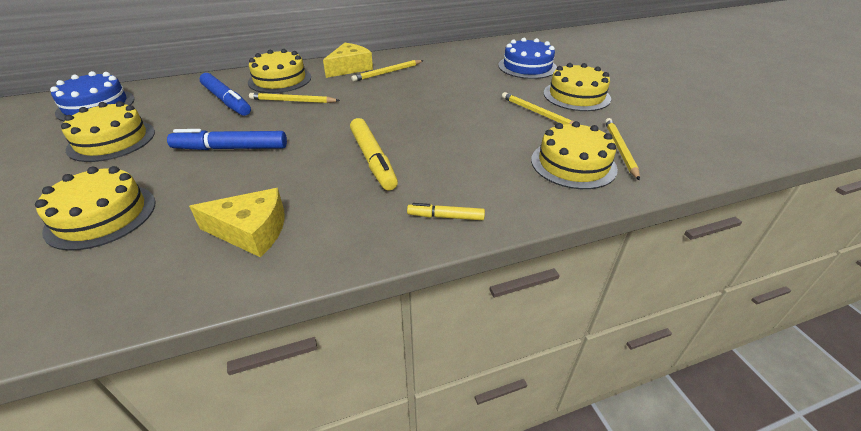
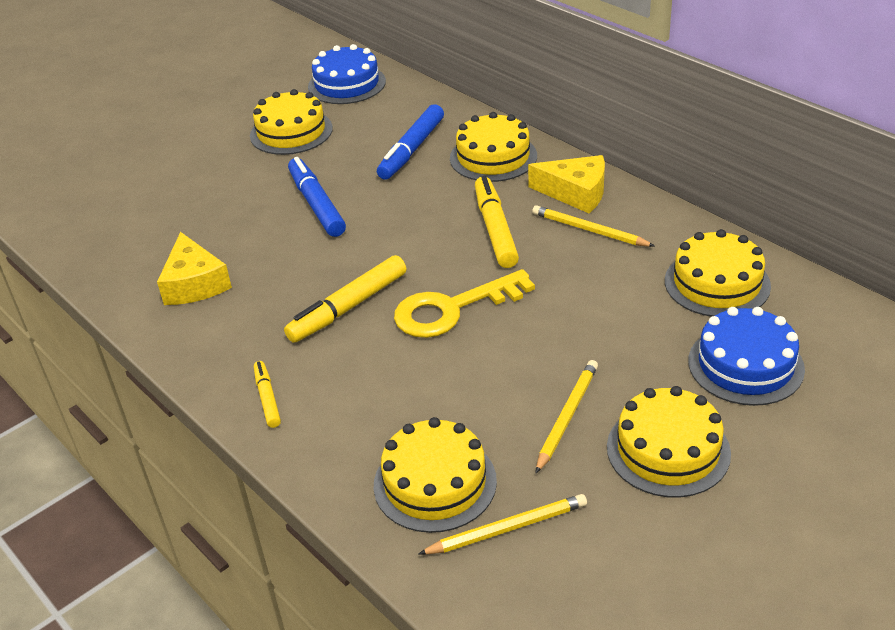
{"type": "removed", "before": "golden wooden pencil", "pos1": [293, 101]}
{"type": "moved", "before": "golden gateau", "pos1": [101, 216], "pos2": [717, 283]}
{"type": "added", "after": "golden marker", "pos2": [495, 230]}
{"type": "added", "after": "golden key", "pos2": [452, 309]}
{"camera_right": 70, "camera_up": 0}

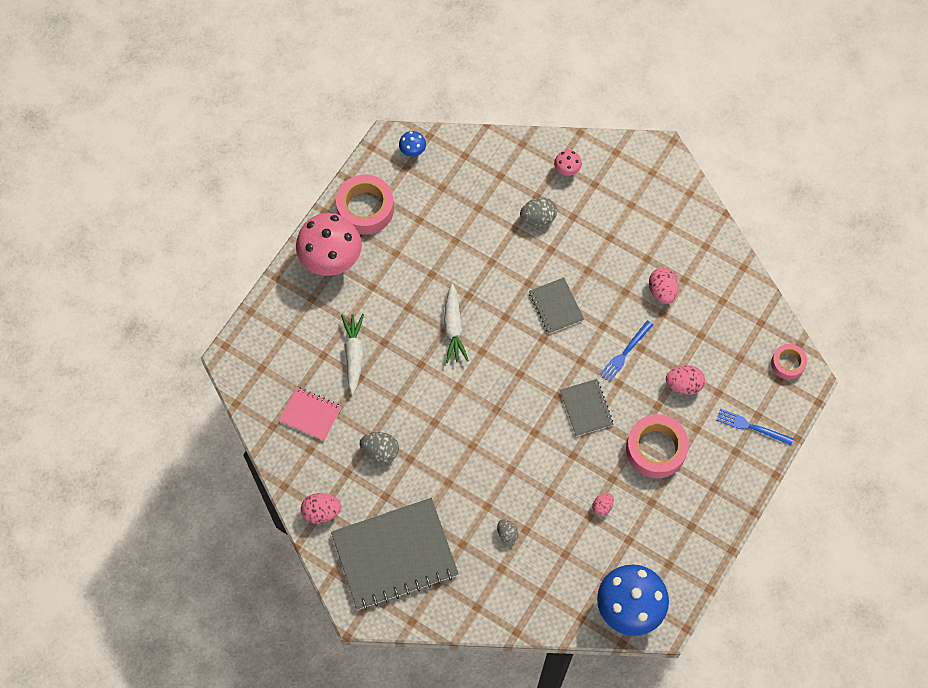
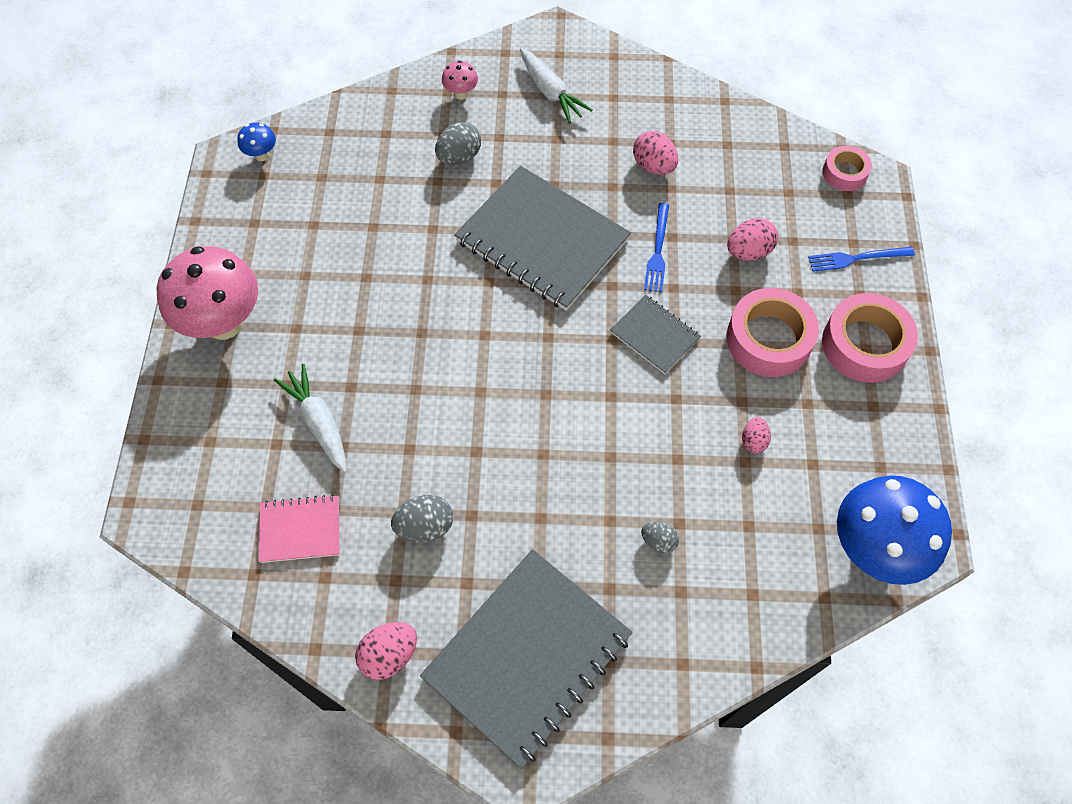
{"type": "moved", "before": "rosy tape", "pos1": [365, 208], "pos2": [864, 345]}
{"type": "resized", "before": "ash-grey exercise book", "pos1": [556, 306], "pos2": [542, 240], "scale": 2.03}
{"type": "moved", "before": "white root vegetable", "pos1": [453, 328], "pos2": [550, 92]}
{"camera_right": -30, "camera_up": -5}

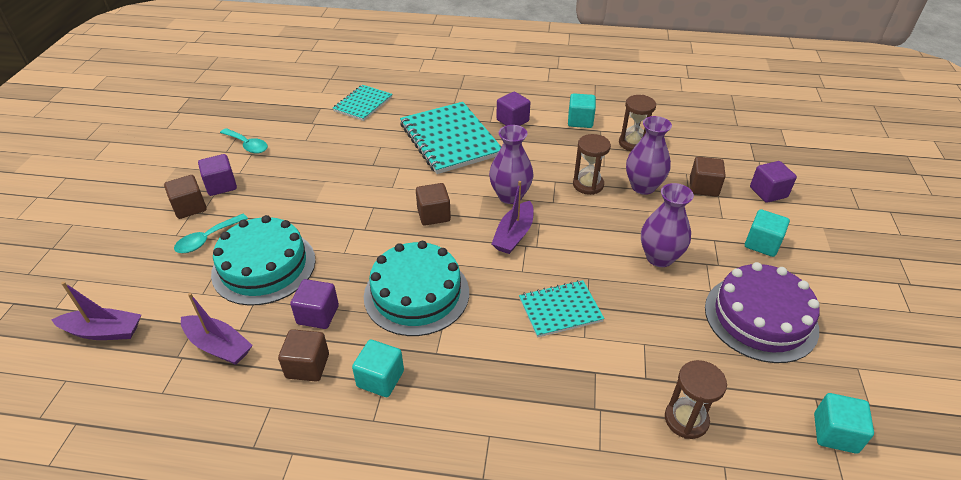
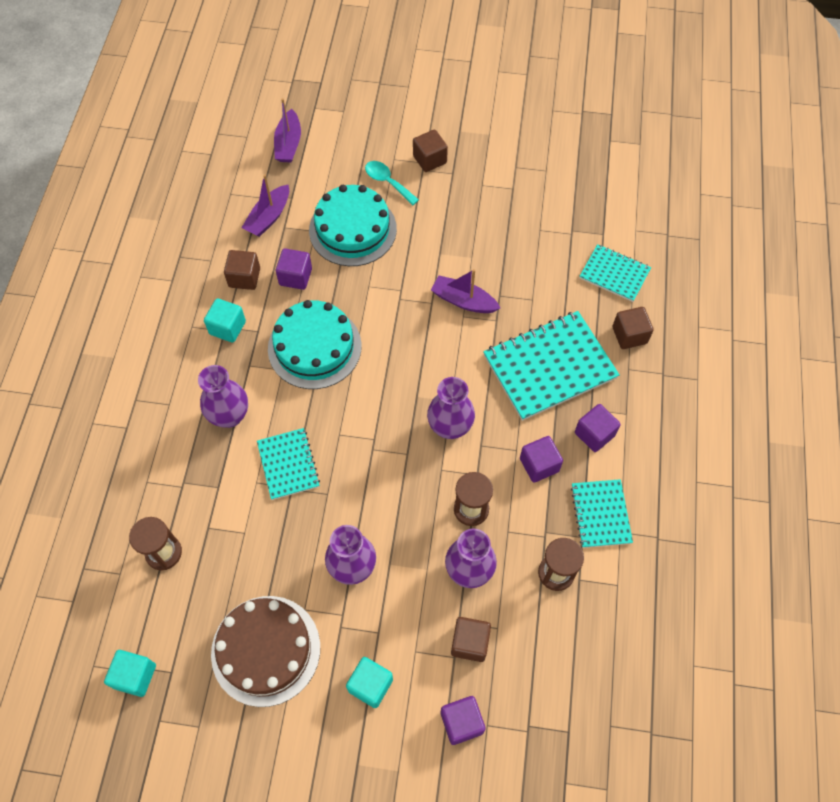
{"type": "replaced", "before": "turquoise solid cube", "after": "turquoise exercise book", "pos1": [580, 121], "pos2": [600, 514]}
{"type": "removed", "before": "turquoise spoon", "pos1": [247, 145]}
{"type": "moved", "before": "royal purple solid cube", "pos1": [221, 185], "pos2": [539, 465]}
{"type": "moved", "before": "royal purple sailboat", "pos1": [514, 235], "pos2": [463, 301]}
{"type": "moved", "before": "brown solid cube", "pos1": [433, 215], "pos2": [629, 335]}
{"type": "recoloured", "before": "royal purple gateau", "after": "brown gateau", "pos1": [760, 318], "pos2": [266, 650]}
{"type": "added", "after": "royal purple tall vase", "pos2": [229, 416]}
{"camera_right": 90, "camera_up": 20}

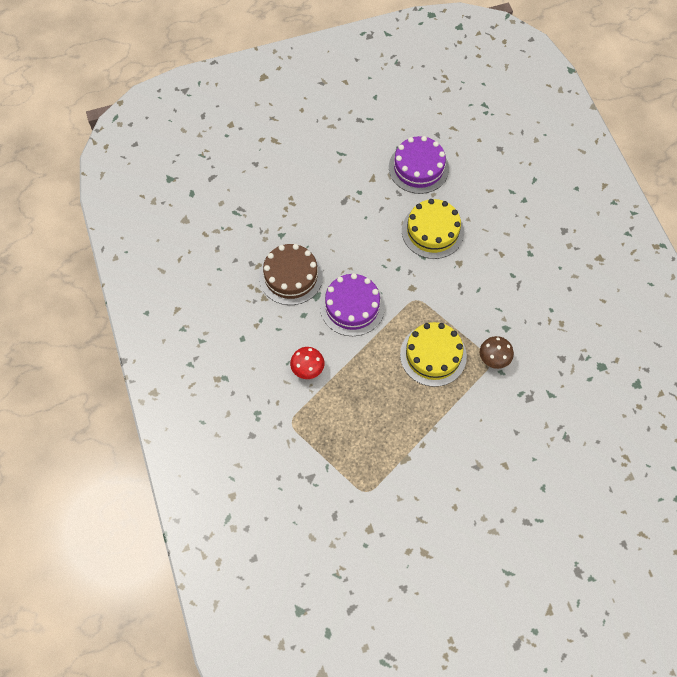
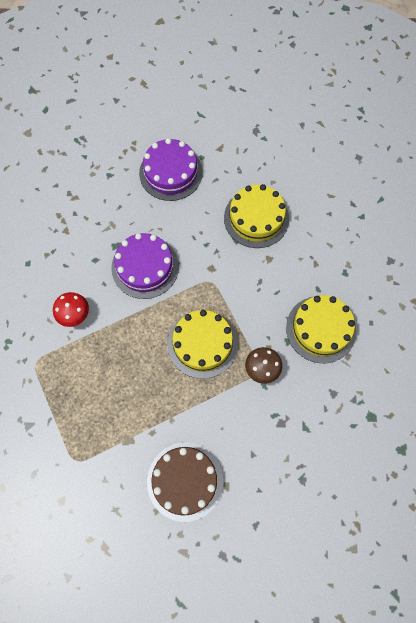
{"type": "moved", "before": "royal purple gateau", "pos1": [418, 168], "pos2": [171, 173]}
{"type": "moved", "before": "brown gateau", "pos1": [291, 276], "pos2": [185, 481]}
{"type": "added", "after": "golden gateau", "pos2": [321, 329]}
{"camera_right": 20, "camera_up": 5}

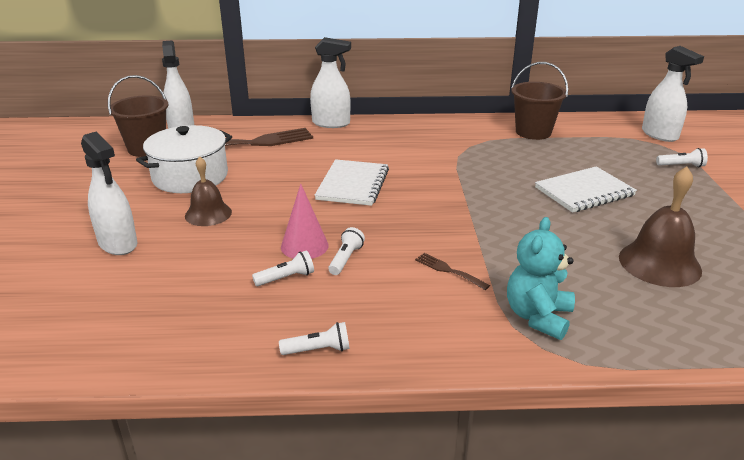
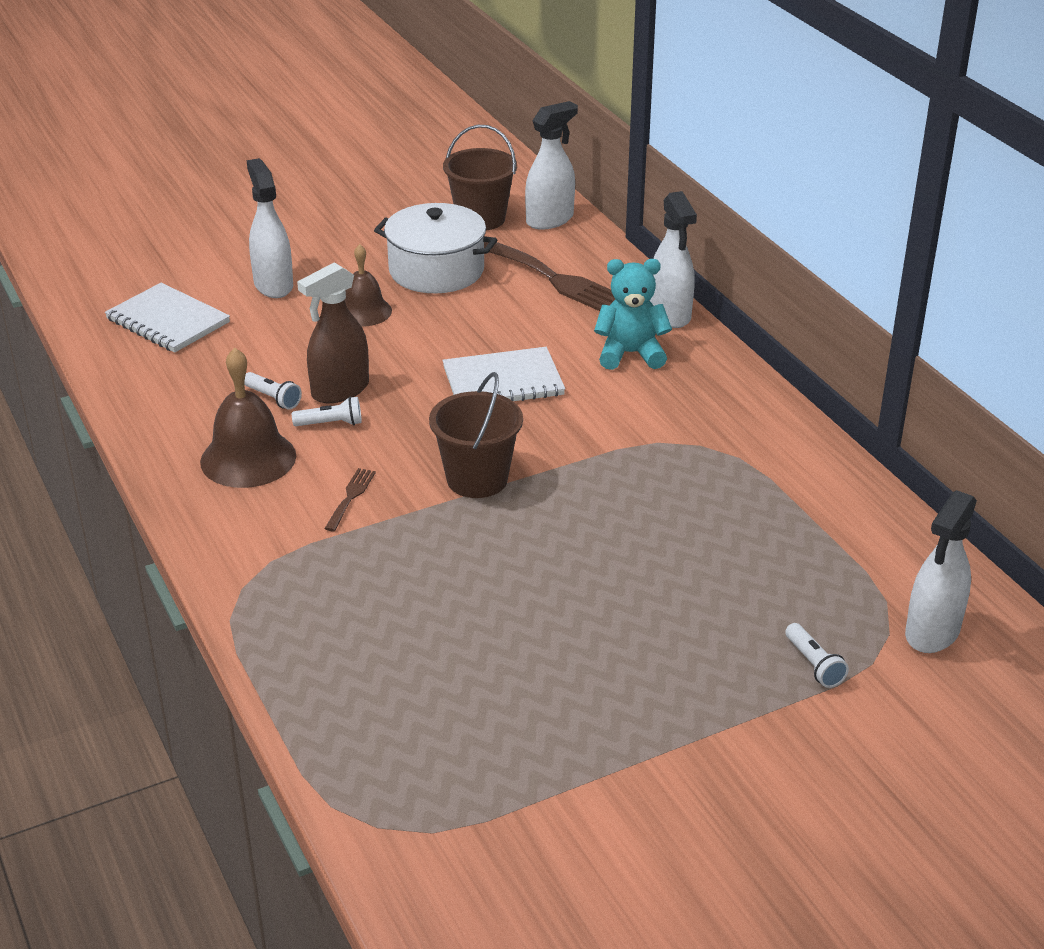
{"type": "moved", "before": "brown sand bucket", "pos1": [533, 132], "pos2": [477, 479]}
{"type": "turned", "before": "white spray cleaner", "pos1": [118, 244], "pos2": [273, 285], "turn": 135}
{"type": "moved", "before": "white exercise book", "pos1": [584, 192], "pos2": [167, 321]}
{"type": "moved", "before": "brown bell", "pos1": [659, 263], "pos2": [248, 458]}
{"type": "replaced", "before": "rosy solid cone", "after": "brown spray cleaner", "pos1": [304, 246], "pos2": [340, 390]}
{"type": "moved", "before": "turquoise teddy bear", "pos1": [538, 317], "pos2": [630, 354]}
{"type": "removed", "before": "white pocket torch", "pos1": [318, 350]}
{"camera_right": 65, "camera_up": 5}

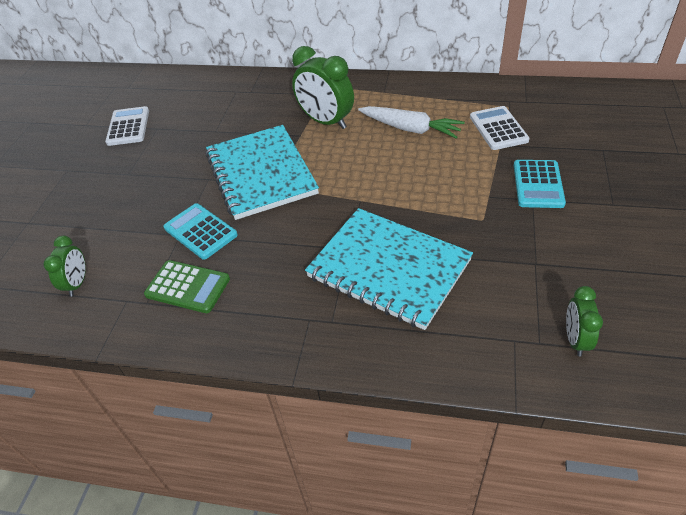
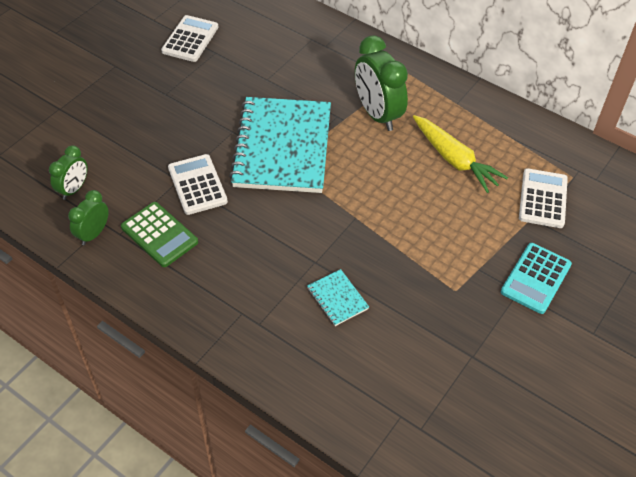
{"type": "recoloured", "before": "white root vegetable", "after": "golden root vegetable", "pos1": [410, 129], "pos2": [454, 160]}
{"type": "recoloured", "before": "turquoise calculator", "after": "white calculator", "pos1": [200, 231], "pos2": [197, 185]}
{"type": "resized", "before": "turquoise exercise book", "pos1": [389, 269], "pos2": [337, 298], "scale": 0.4}
{"type": "moved", "before": "emerald clock", "pos1": [575, 339], "pos2": [93, 234]}
{"camera_right": 20, "camera_up": 5}

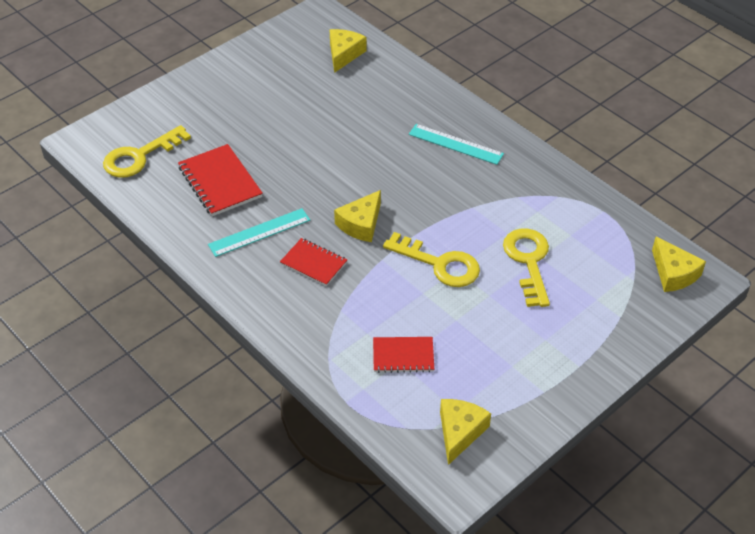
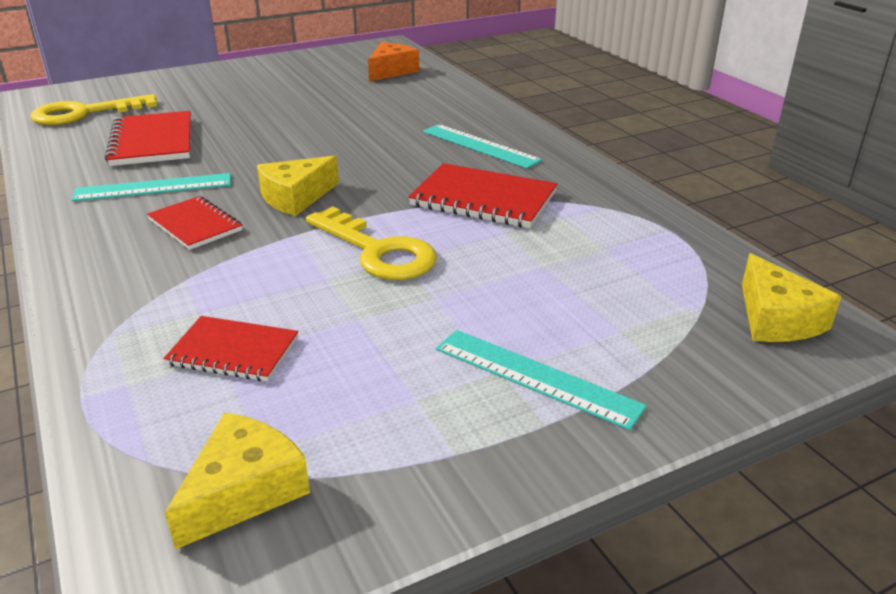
{"type": "recoloured", "before": "golden cheese", "after": "bright orange cheese", "pos1": [344, 54], "pos2": [391, 71]}
{"type": "removed", "before": "golden key", "pos1": [528, 262]}
{"type": "added", "after": "crimson exercise book", "pos2": [483, 199]}
{"type": "added", "after": "turquoise straightedge", "pos2": [536, 377]}
{"camera_right": 15, "camera_up": -15}

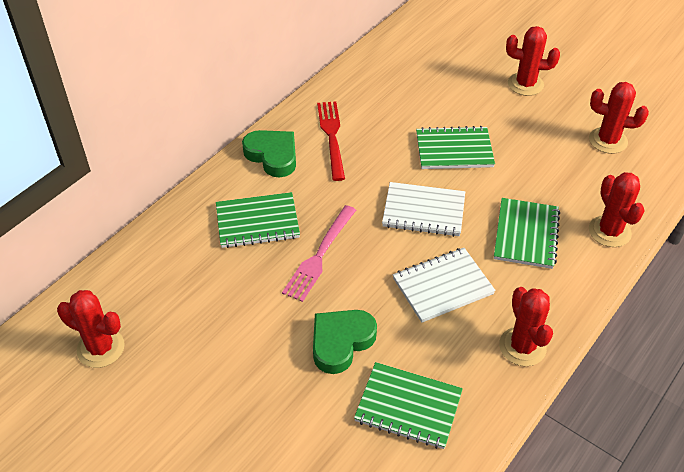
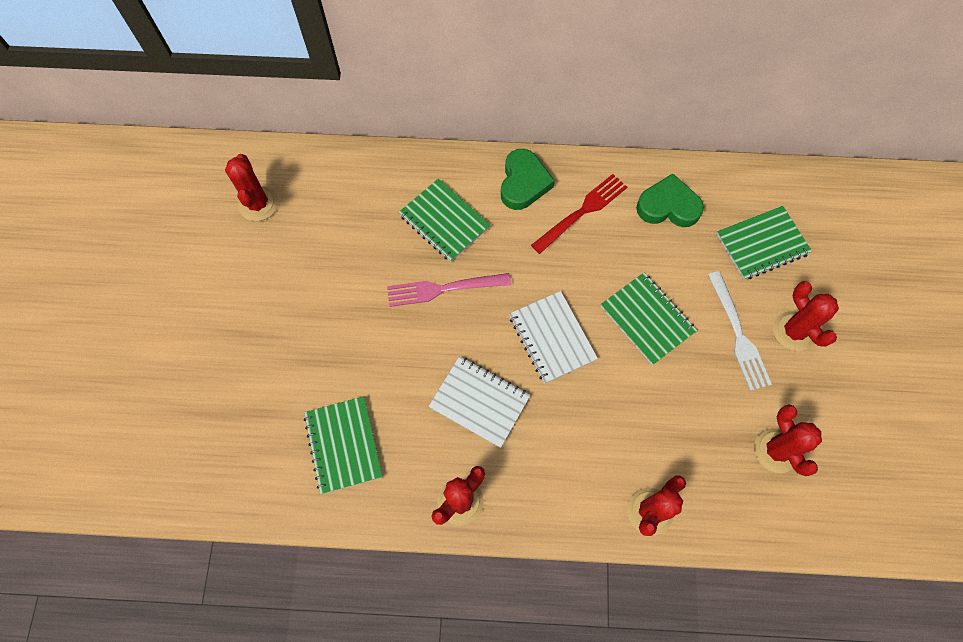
{"type": "moved", "before": "emerald exercise book", "pos1": [526, 235], "pos2": [762, 244]}
{"type": "moved", "before": "emerald heart shape", "pos1": [341, 342], "pos2": [668, 206]}
{"type": "added", "after": "white table fork", "pos2": [738, 334]}
{"camera_right": 55, "camera_up": 20}

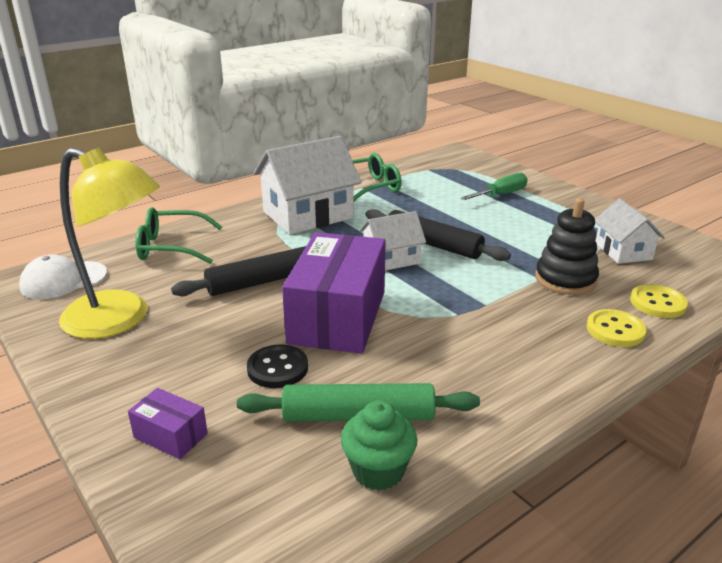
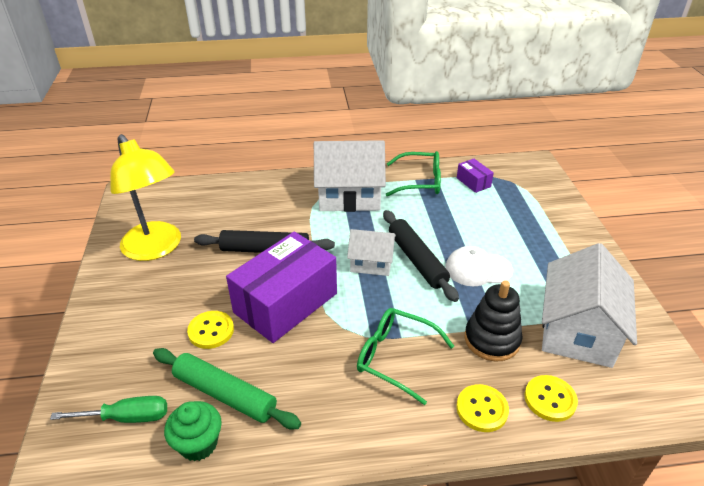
{"type": "moved", "before": "emerald flat screwdriver", "pos1": [501, 195], "pos2": [127, 417]}
{"type": "resized", "before": "white cottage", "pos1": [623, 251], "pos2": [577, 330], "scale": 1.76}
{"type": "moved", "before": "emerald glasses", "pos1": [171, 247], "pos2": [395, 357]}
{"type": "moved", "before": "white cap", "pos1": [63, 280], "pos2": [478, 269]}
{"type": "recoloured", "before": "jet-black shirt button", "after": "golden shirt button", "pos1": [277, 368], "pos2": [211, 331]}
{"type": "moved", "before": "royal purple box", "pos1": [170, 435], "pos2": [473, 182]}
{"camera_right": 30, "camera_up": 10}

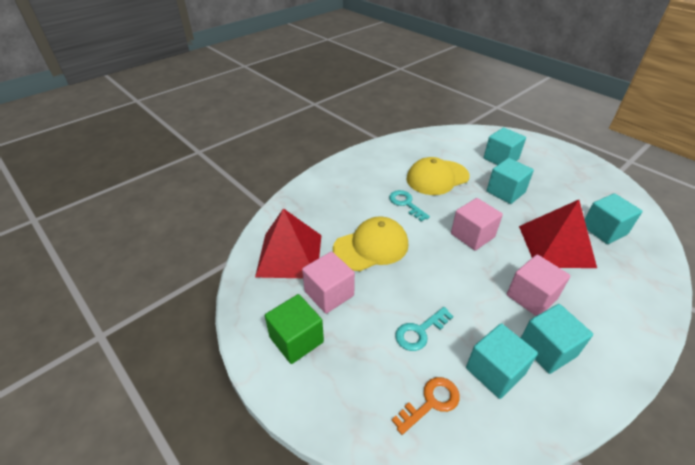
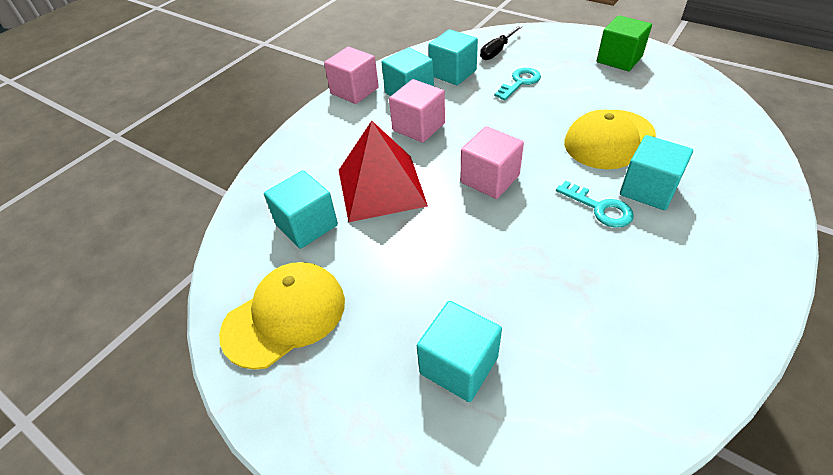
{"type": "moved", "before": "golden cap", "pos1": [437, 178], "pos2": [285, 316]}
{"type": "moved", "before": "turquoise solid cube", "pos1": [505, 192], "pos2": [648, 189]}
{"type": "removed", "before": "crimson pyramid shape", "pos1": [290, 255]}
{"type": "moved", "before": "rosy solid cube", "pos1": [329, 293], "pos2": [354, 91]}
{"type": "replaced", "before": "bright orange key", "after": "jet-black flat screwdriver", "pos1": [430, 402], "pos2": [497, 51]}
{"camera_right": 170, "camera_up": 5}

